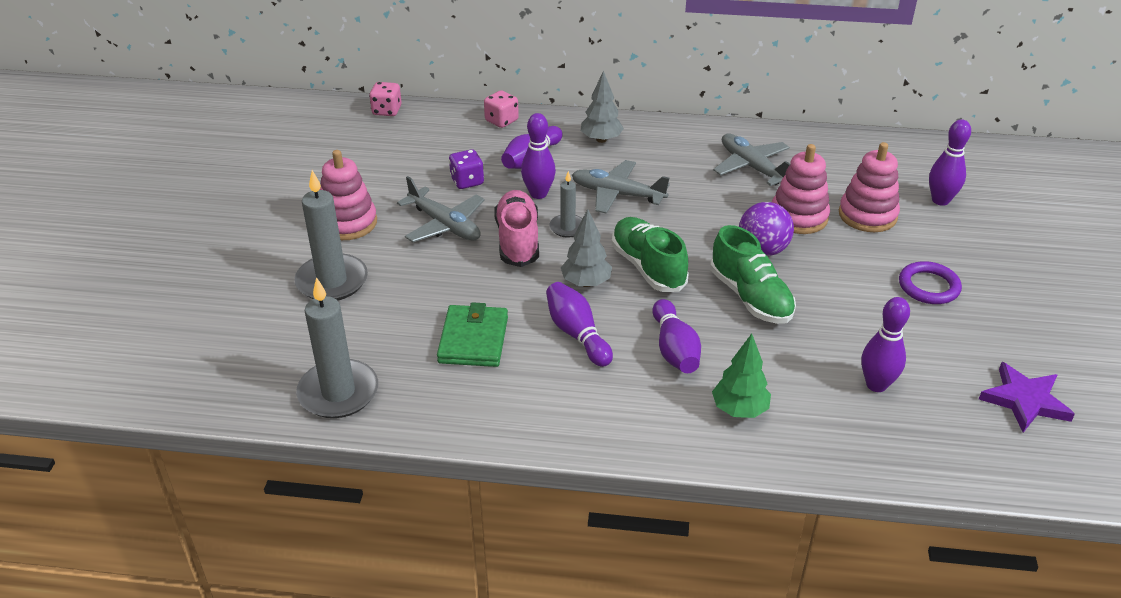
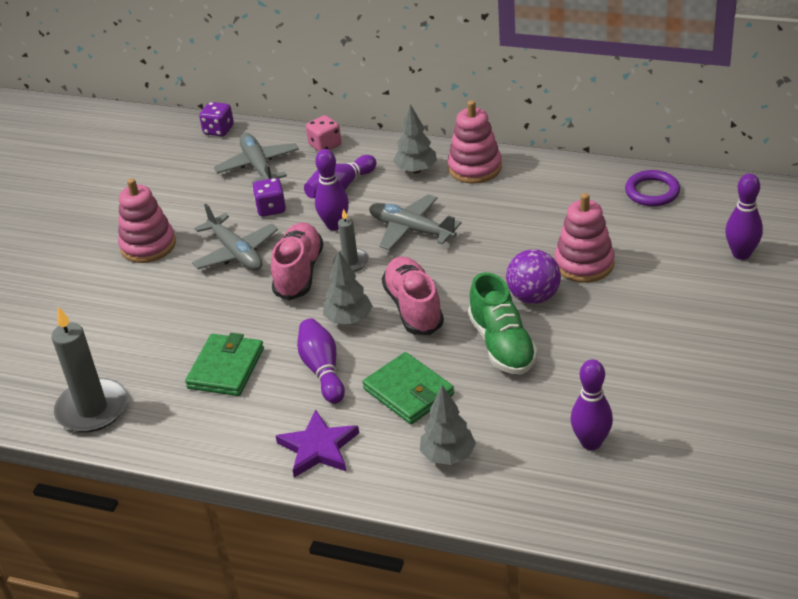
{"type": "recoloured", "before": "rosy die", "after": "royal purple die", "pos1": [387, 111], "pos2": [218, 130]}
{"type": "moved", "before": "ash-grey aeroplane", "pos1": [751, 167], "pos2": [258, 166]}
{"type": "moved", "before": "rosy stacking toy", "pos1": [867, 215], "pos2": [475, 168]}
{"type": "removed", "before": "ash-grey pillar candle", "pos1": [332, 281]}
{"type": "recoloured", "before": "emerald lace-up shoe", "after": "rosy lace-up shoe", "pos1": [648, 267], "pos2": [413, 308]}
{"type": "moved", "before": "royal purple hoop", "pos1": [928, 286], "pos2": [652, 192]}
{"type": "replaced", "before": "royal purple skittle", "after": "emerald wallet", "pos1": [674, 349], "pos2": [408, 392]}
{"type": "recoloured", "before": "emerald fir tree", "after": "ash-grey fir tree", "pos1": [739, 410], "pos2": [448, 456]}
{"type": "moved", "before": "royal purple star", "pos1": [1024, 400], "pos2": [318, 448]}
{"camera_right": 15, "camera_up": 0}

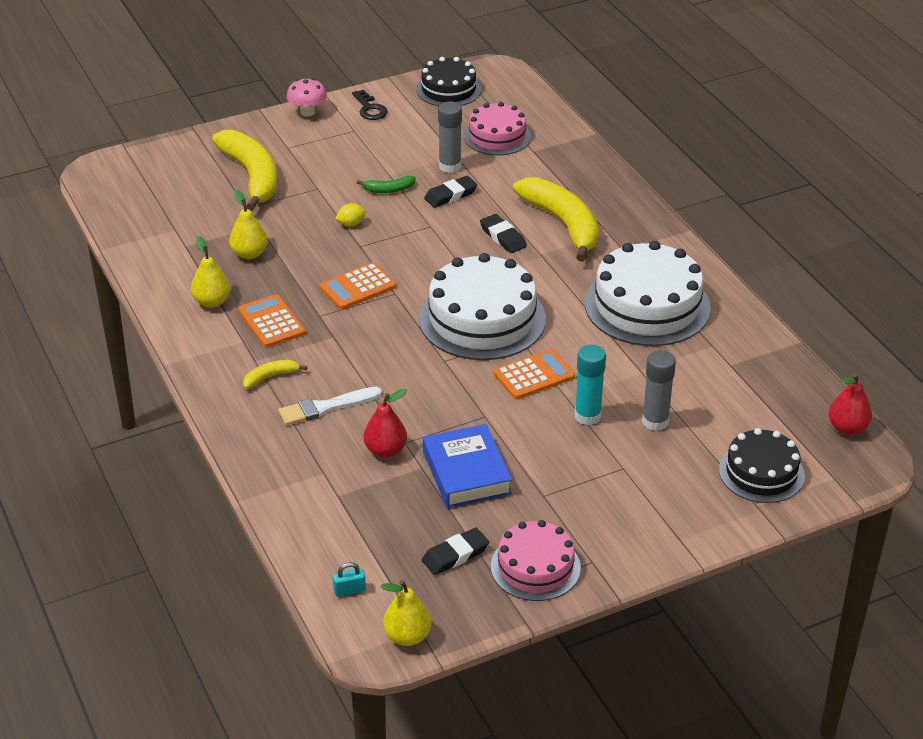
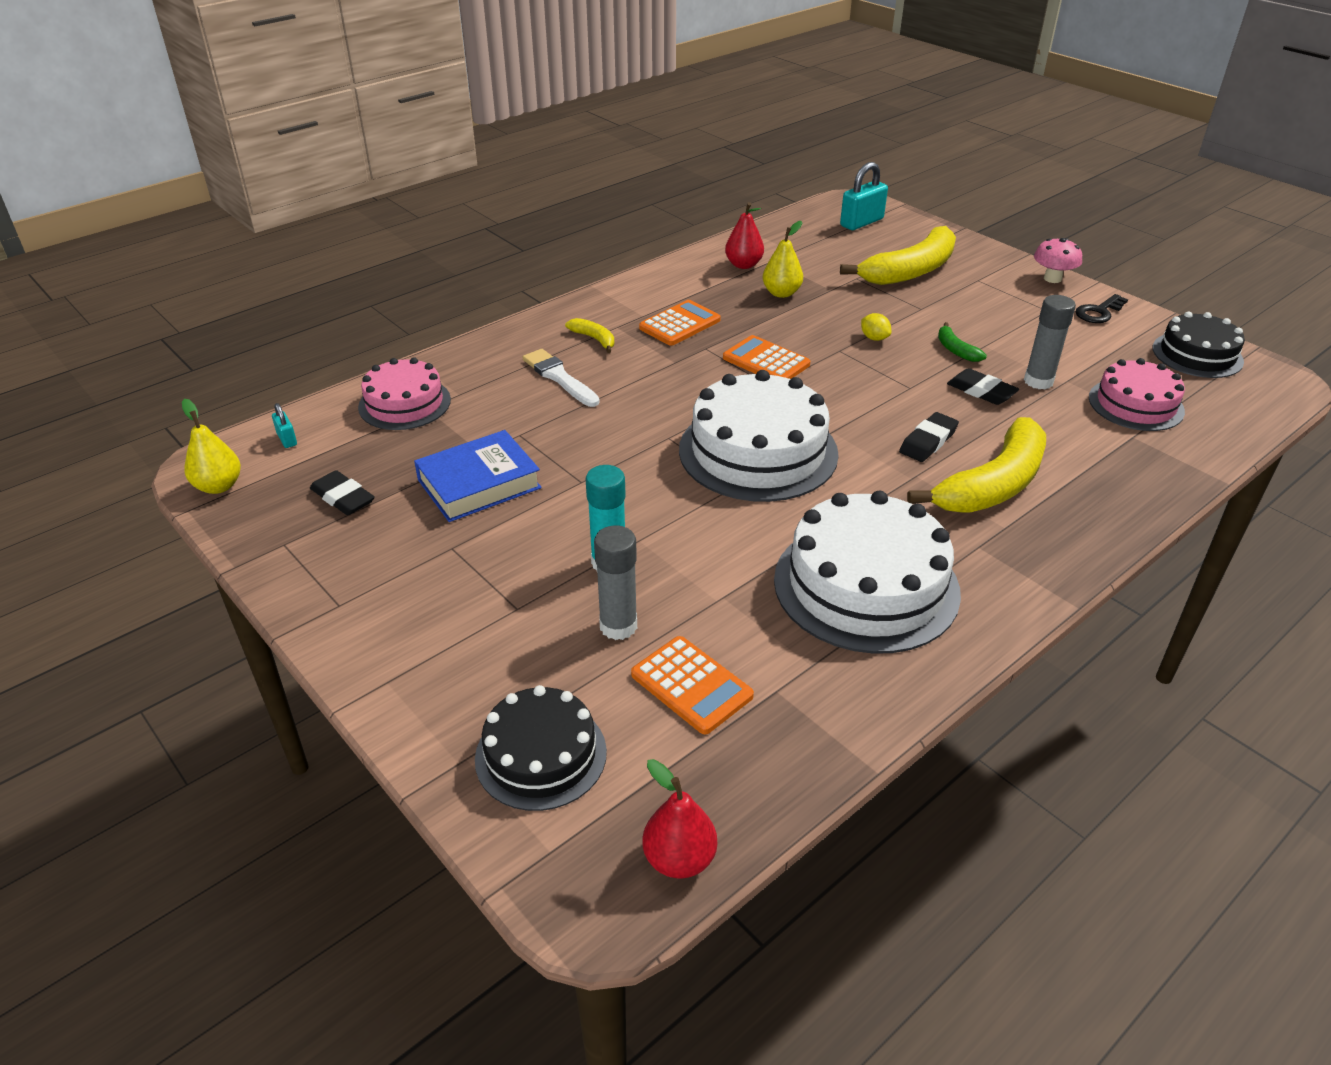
{"type": "removed", "before": "golden pear", "pos1": [212, 301]}
{"type": "moved", "before": "bright orange calculator", "pos1": [534, 375], "pos2": [691, 685]}
{"type": "moved", "before": "crimson pear", "pos1": [385, 450], "pos2": [743, 265]}
{"type": "moved", "before": "rosy gateau", "pos1": [535, 567], "pos2": [404, 403]}
{"type": "added", "after": "turquoise lock", "pos2": [861, 222]}
{"camera_right": 75, "camera_up": 0}

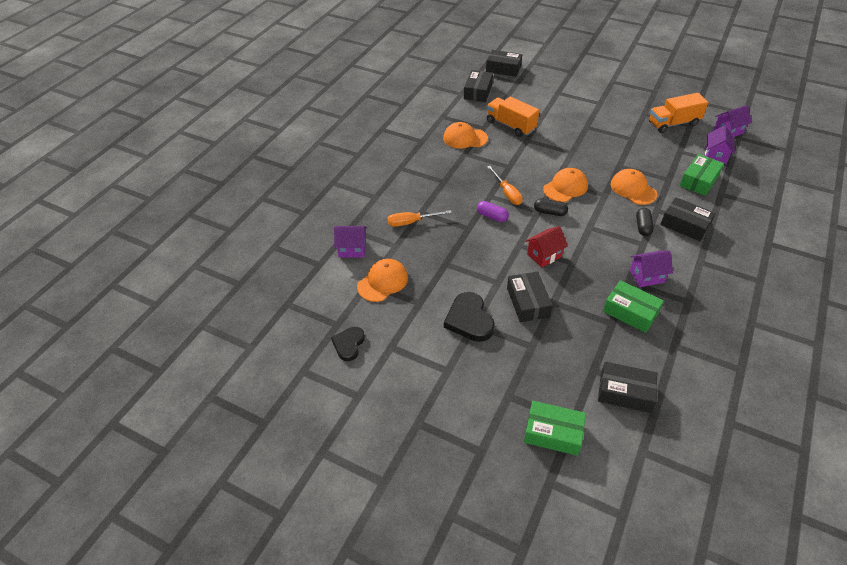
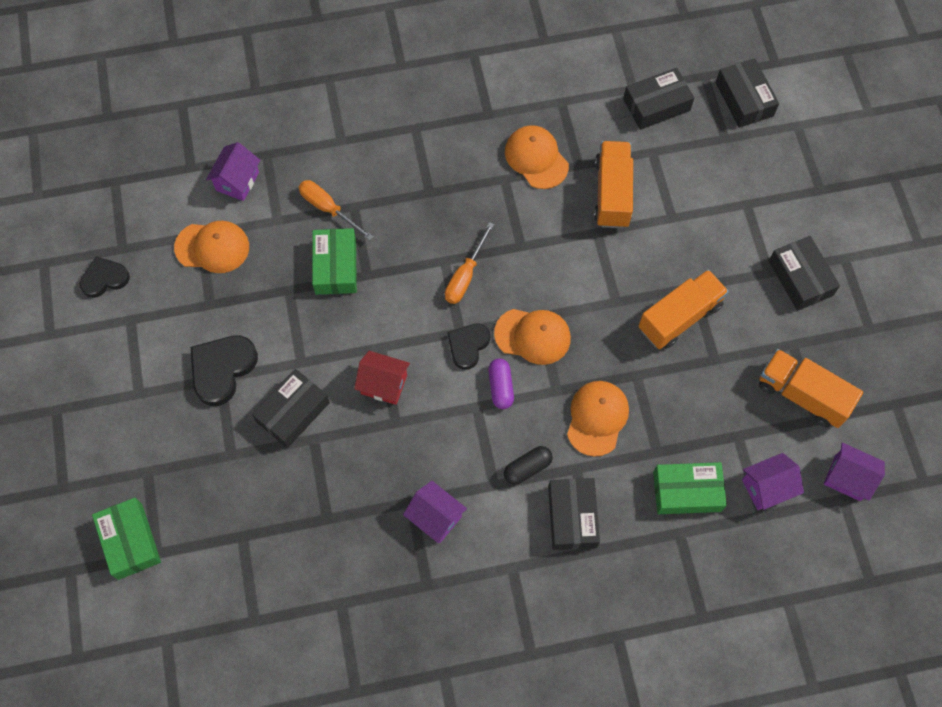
{"type": "replaced", "before": "jet-black pill", "after": "jet-black heart shape", "pos1": [550, 212], "pos2": [468, 346]}
{"type": "moved", "before": "royal purple pill", "pos1": [492, 216], "pos2": [500, 387]}
{"type": "turned", "before": "royal purple cottage", "pos1": [352, 249], "pos2": [237, 181], "turn": 60}
{"type": "moved", "before": "emerald box", "pos1": [630, 312], "pos2": [335, 266]}
{"type": "moved", "before": "jet-black box", "pos1": [625, 392], "pos2": [800, 278]}
{"type": "added", "after": "bright orange toy truck", "pos2": [679, 317]}
{"camera_right": 50, "camera_up": 20}

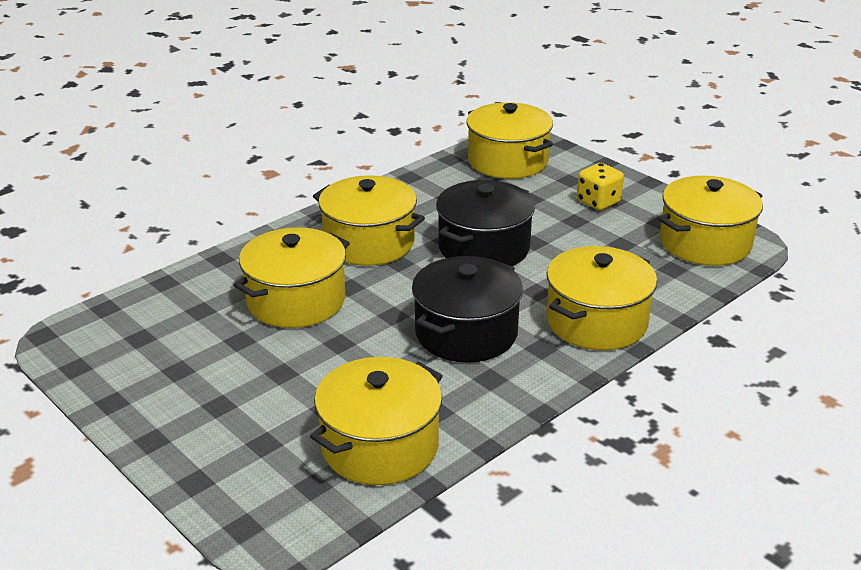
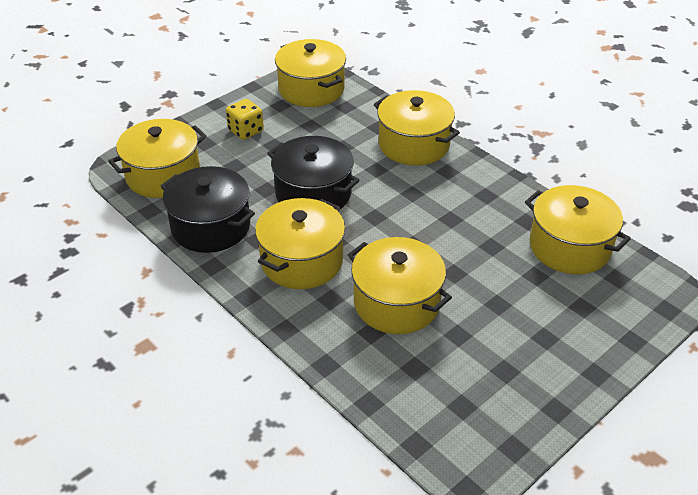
{"type": "moved", "before": "jet-black stockpot", "pos1": [466, 333], "pos2": [210, 226]}
{"camera_right": -90, "camera_up": 10}

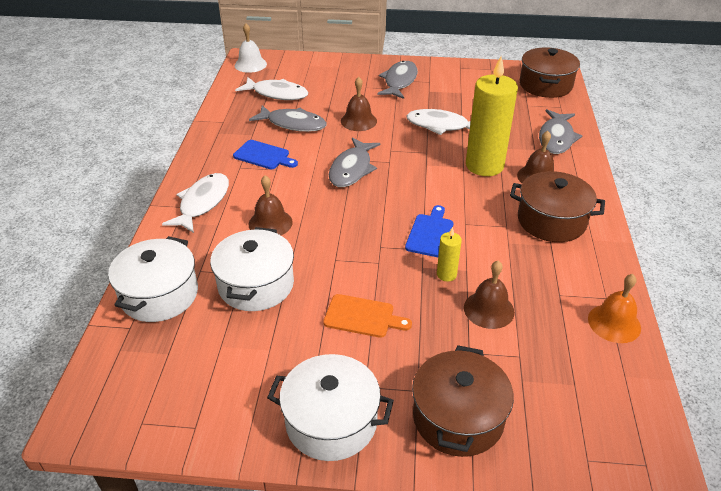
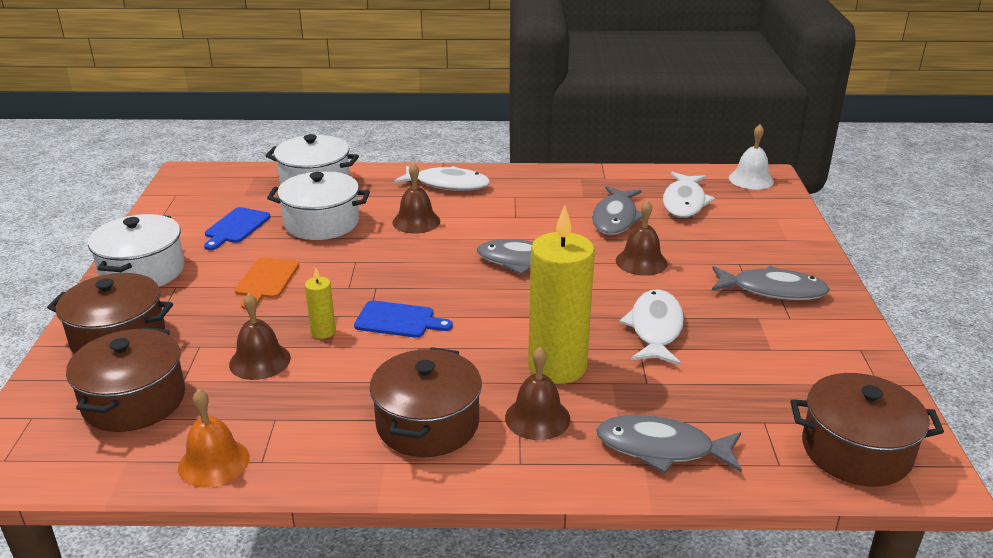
{"type": "moved", "before": "cobalt chopping board", "pos1": [263, 156], "pos2": [236, 227]}
{"type": "added", "after": "brown stockpot", "pos2": [134, 401]}
{"camera_right": 85, "camera_up": -10}

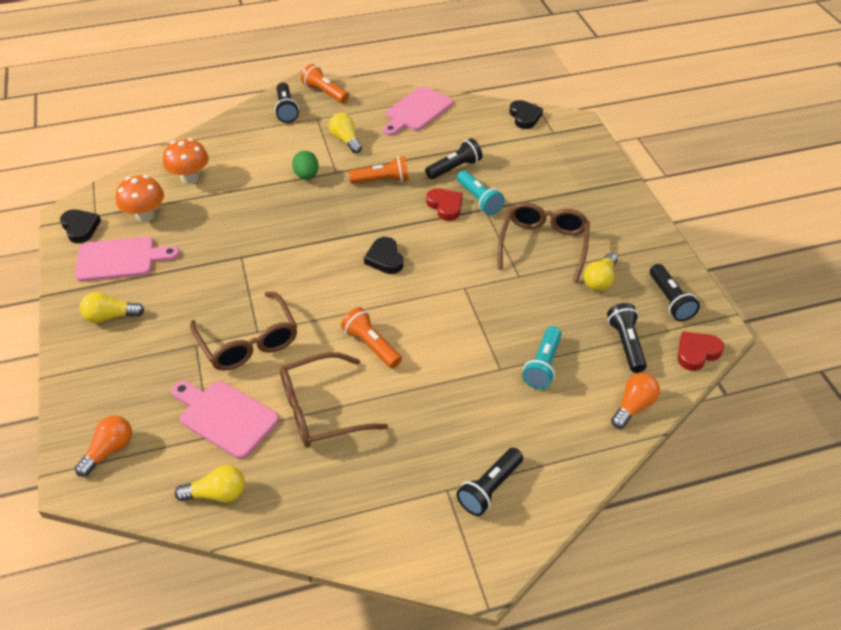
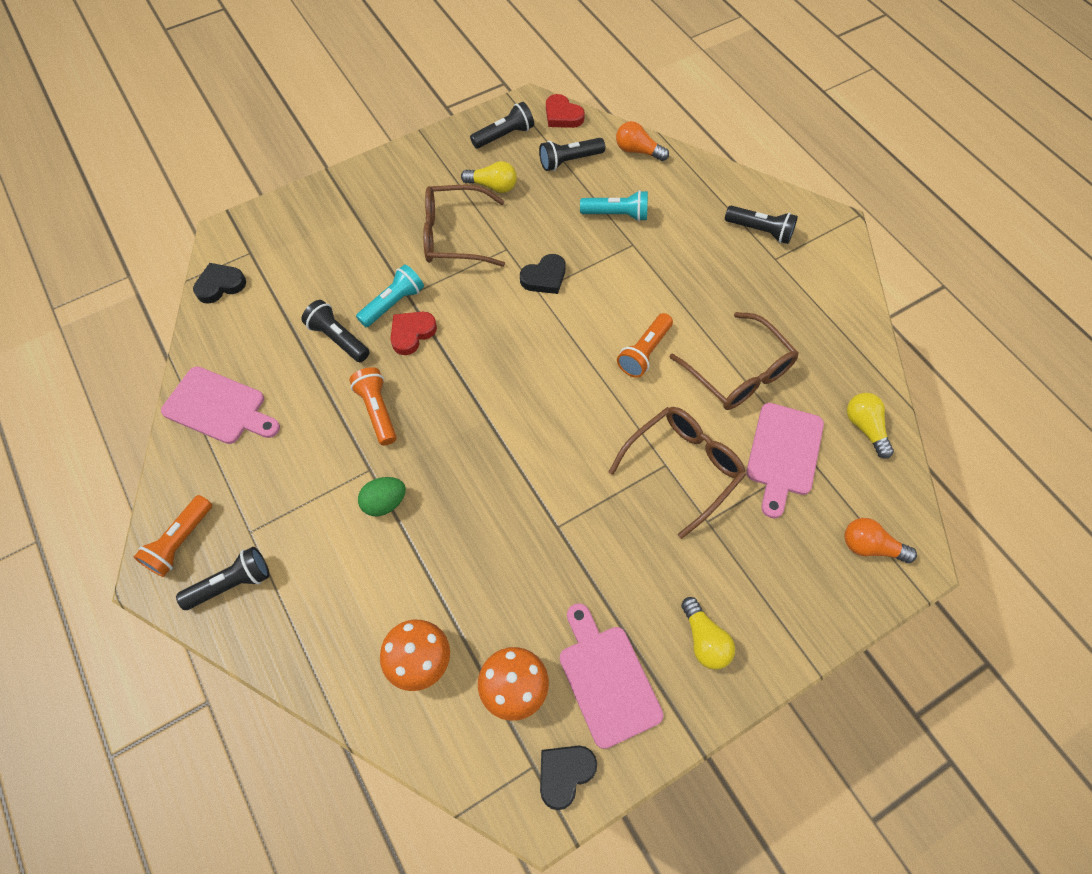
{"type": "removed", "before": "golden light bulb", "pos1": [346, 140]}
{"type": "moved", "before": "jet-black heart shape", "pos1": [385, 259], "pos2": [544, 277]}
{"camera_right": -105, "camera_up": 15}

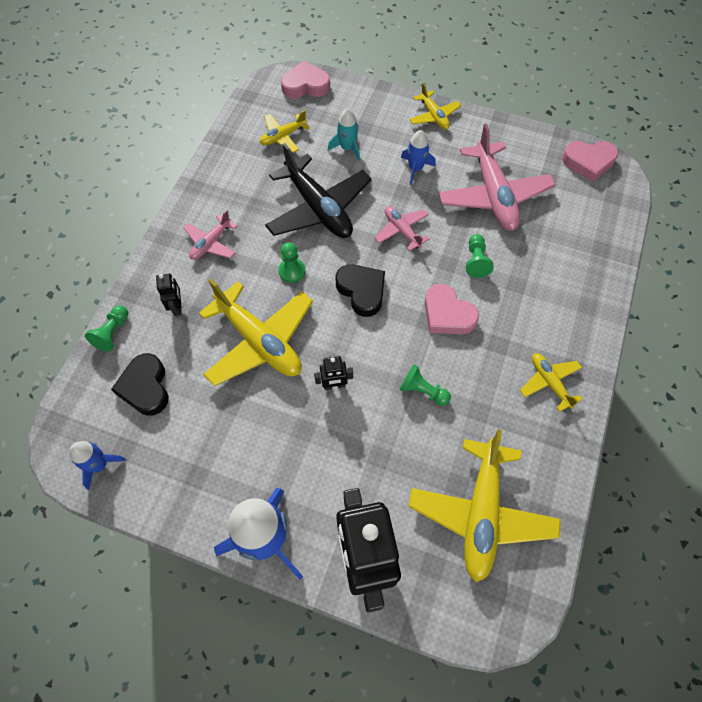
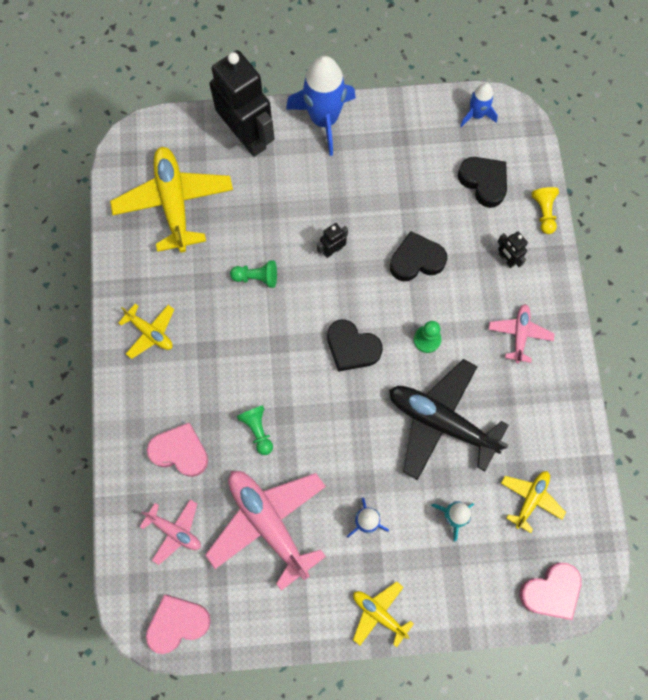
{"type": "moved", "before": "rosy aeroplane", "pos1": [402, 231], "pos2": [174, 531]}
{"type": "replaced", "before": "golden aeroplane", "after": "jet-black heart shape", "pos1": [259, 341], "pos2": [416, 260]}
{"type": "moved", "before": "rosy heart shape", "pos1": [447, 314], "pos2": [180, 451]}
{"type": "recoloured", "before": "emerald chess pawn", "after": "golden chess pawn", "pos1": [112, 333], "pos2": [543, 213]}
{"camera_right": 155, "camera_up": 10}

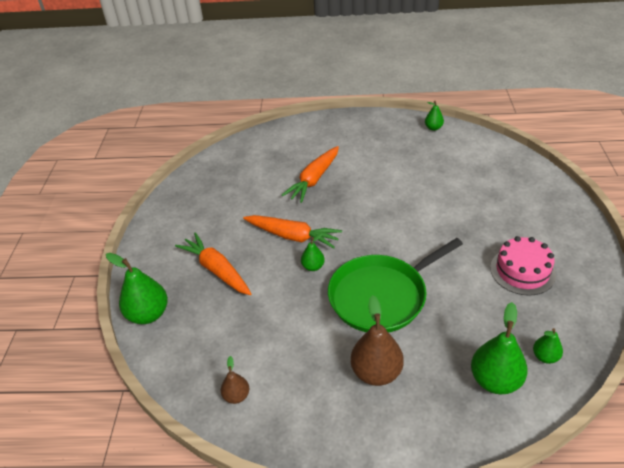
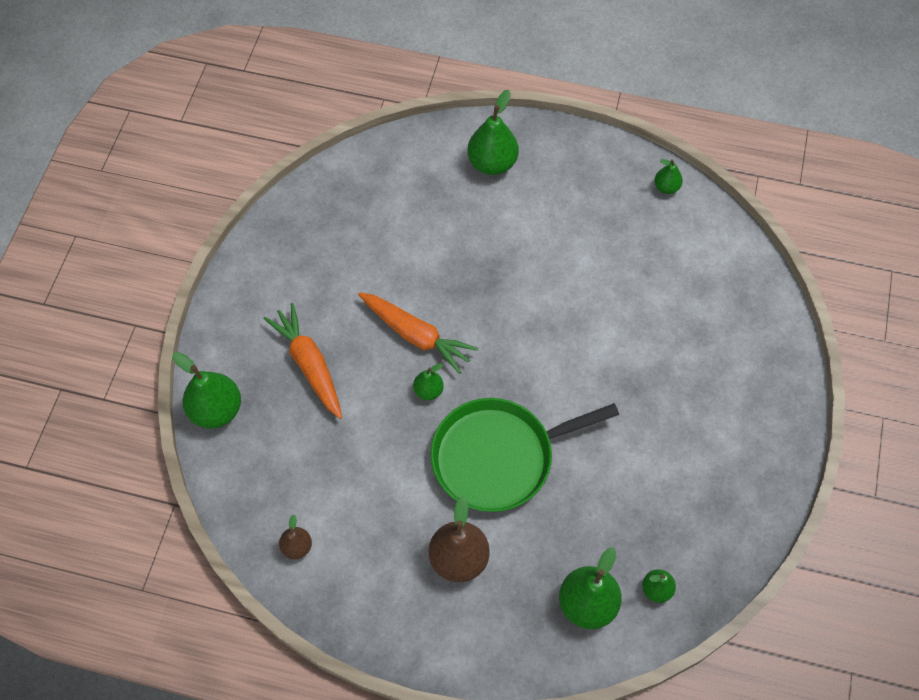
{"type": "removed", "before": "bright orange root vegetable", "pos1": [314, 179]}
{"type": "removed", "before": "rosy gateau", "pos1": [522, 271]}
{"type": "added", "after": "emerald pear", "pos2": [492, 163]}
{"camera_right": 10, "camera_up": 20}

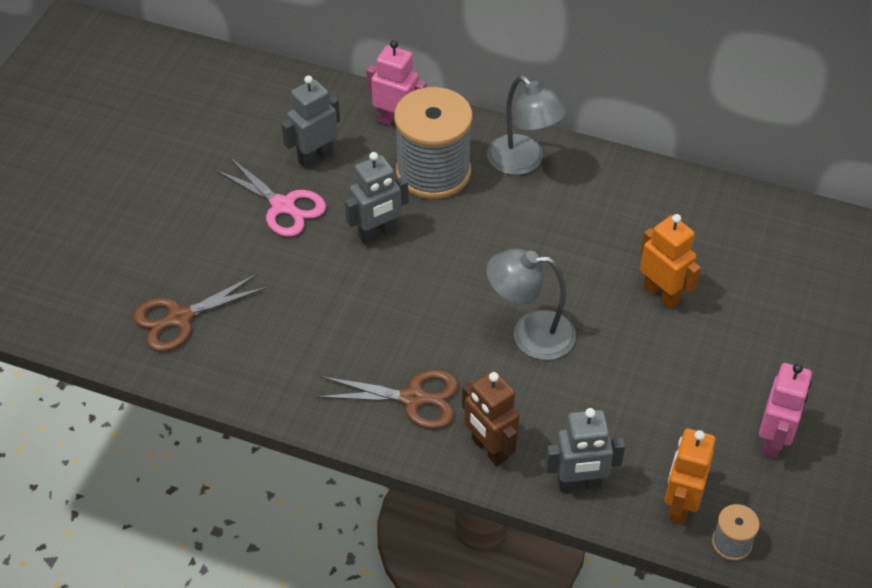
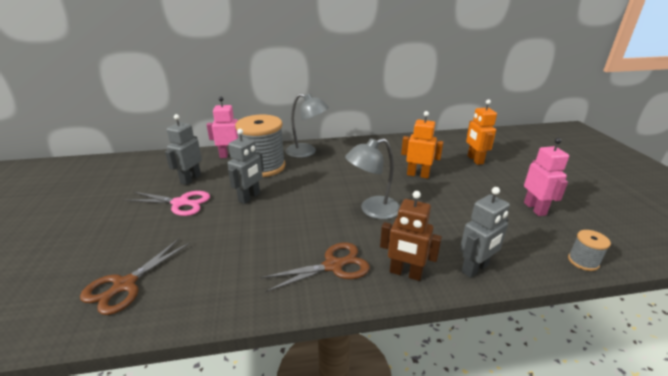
{"type": "moved", "before": "bright orange robot figure", "pos1": [680, 505], "pos2": [475, 160]}
{"camera_right": -30, "camera_up": -20}

